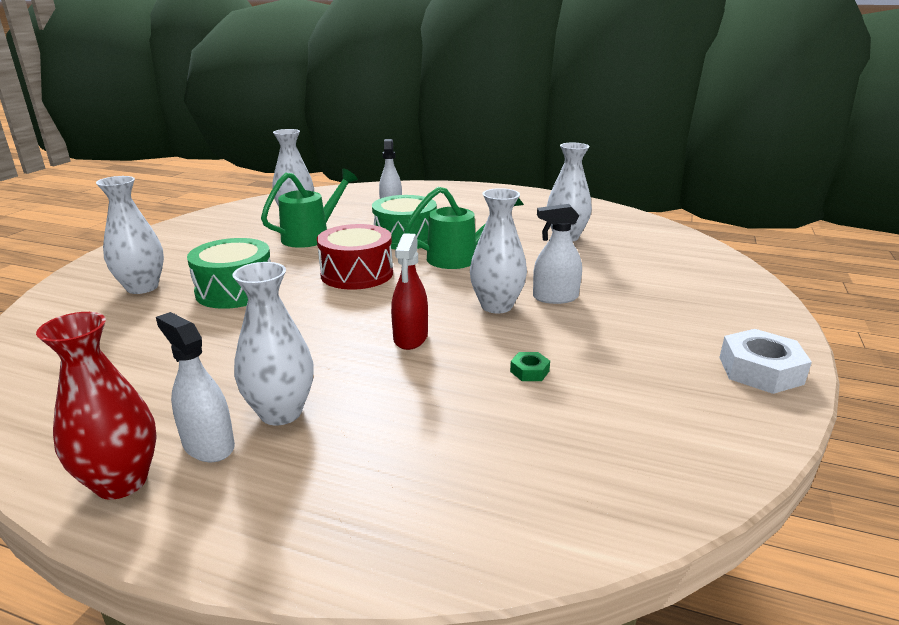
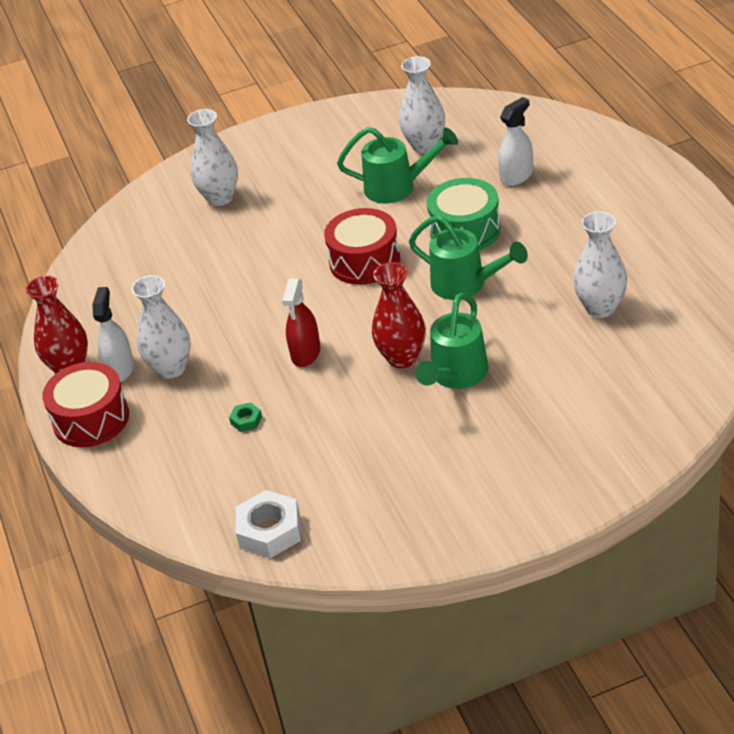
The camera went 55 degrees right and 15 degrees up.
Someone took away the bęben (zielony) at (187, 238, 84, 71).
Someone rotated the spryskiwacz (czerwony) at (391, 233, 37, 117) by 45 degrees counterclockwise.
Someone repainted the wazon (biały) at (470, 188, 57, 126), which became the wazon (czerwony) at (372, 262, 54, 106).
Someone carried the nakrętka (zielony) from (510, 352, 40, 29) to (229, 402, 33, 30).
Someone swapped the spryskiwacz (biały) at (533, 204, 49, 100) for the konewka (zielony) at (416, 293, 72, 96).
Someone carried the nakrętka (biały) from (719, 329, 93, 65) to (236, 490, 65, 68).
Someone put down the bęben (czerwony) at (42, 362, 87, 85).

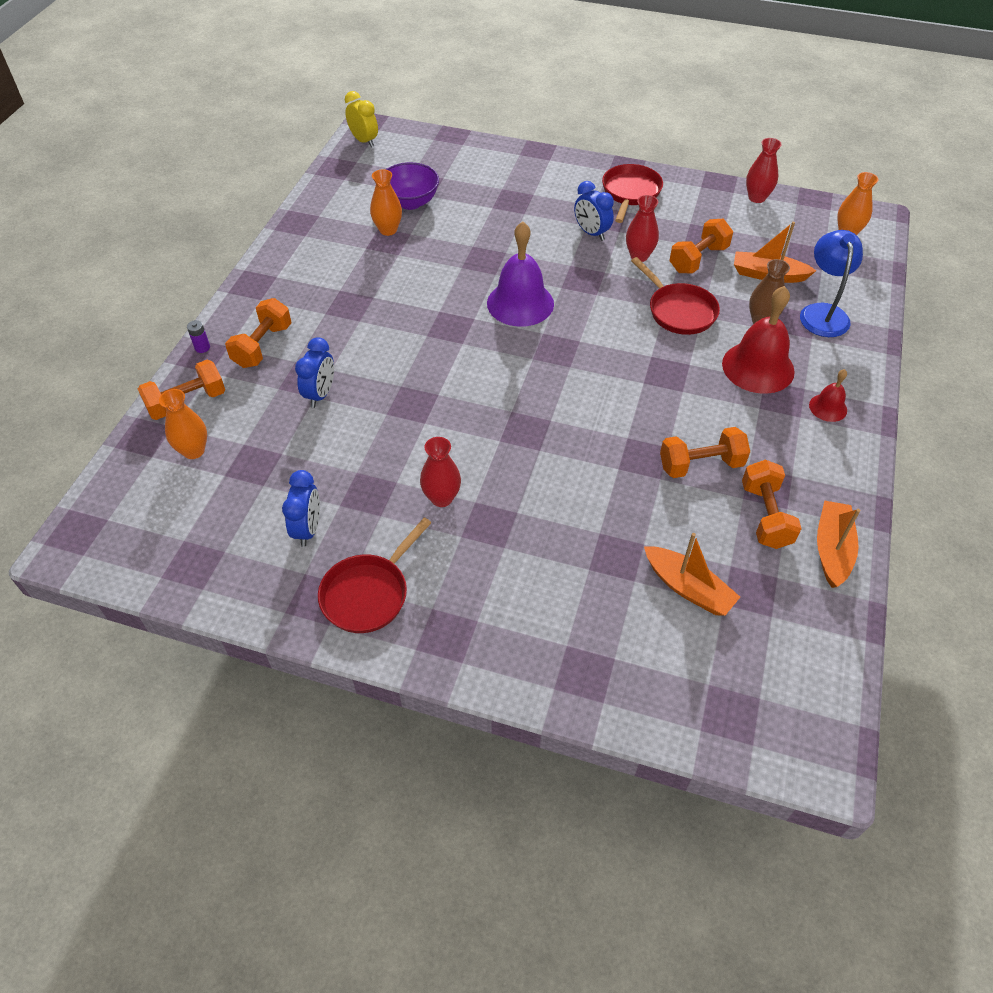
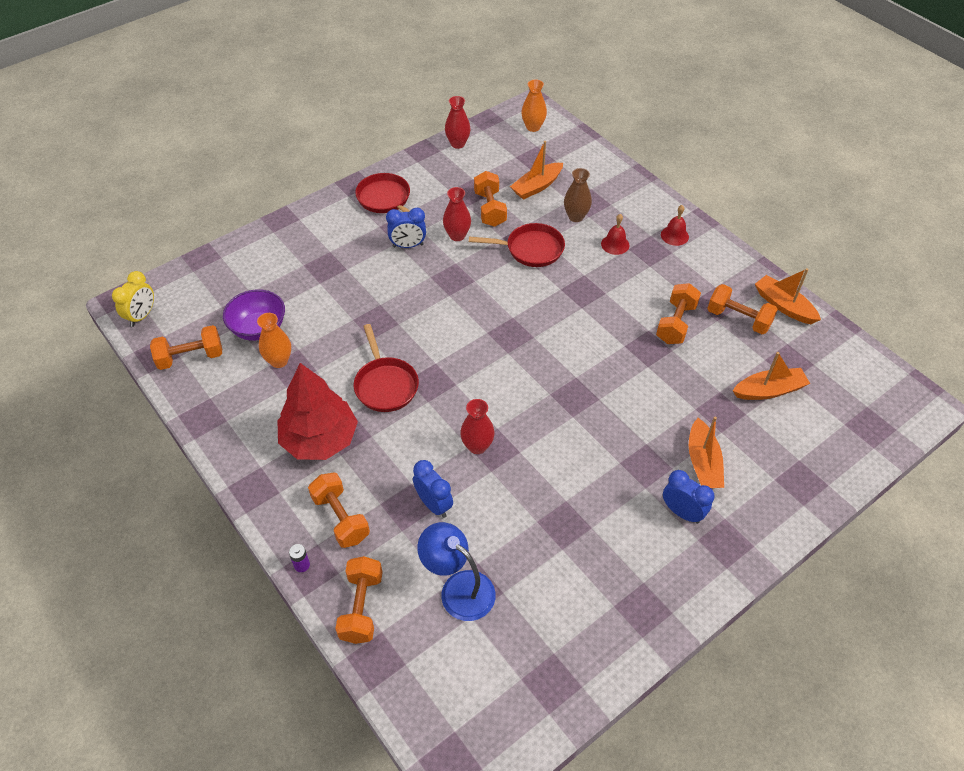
The camera went 55 degrees left and 0 degrees up.
Someone took away the wazon (pomarańczowy) at (159, 389, 48, 70).
Someone carried the budzik (niebieski) from (282, 470, 38, 77) to (663, 470, 52, 54).
Someone carried the patelnia (czerwony) from (318, 517, 113, 116) to (354, 324, 65, 88).
Someone rotated the budzik (żółty) at (345, 91, 33, 56) by 120 degrees clockwise.
Someone carried the wazon (czerwony) from (420, 437, 41, 70) to (460, 399, 35, 55).
Someone took away the dzwonek (fioletowy) at (487, 221, 67, 106).
Someone scaled the dzwonek (czerwony) at (722, 286, 73, 108) by 0.50.
Someone carried the lampka (niebieski) from (800, 230, 63, 107) to (417, 522, 79, 99).
Someone put down the hantel (pomarańczowy) at (150, 325, 72, 45).
Someone put down the drzewko (czerwony) at (278, 363, 80, 97).
Someone put down the łódka (pomarańczowy) at (689, 417, 35, 71).

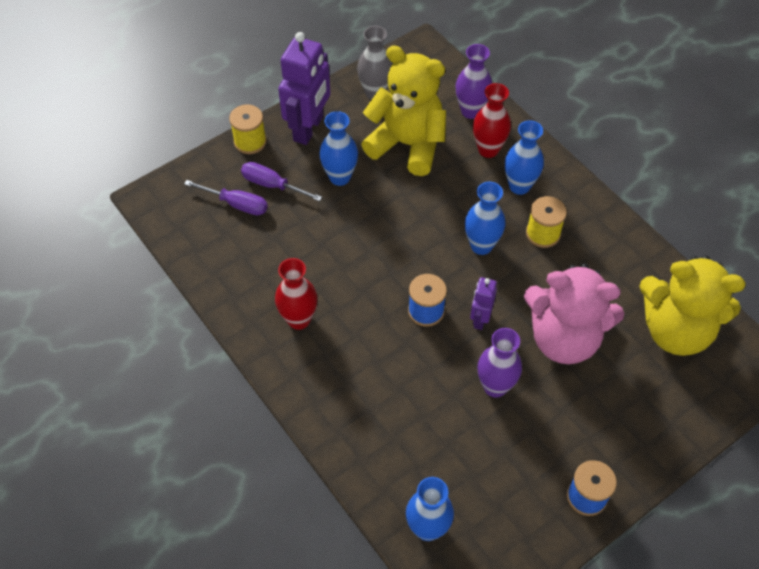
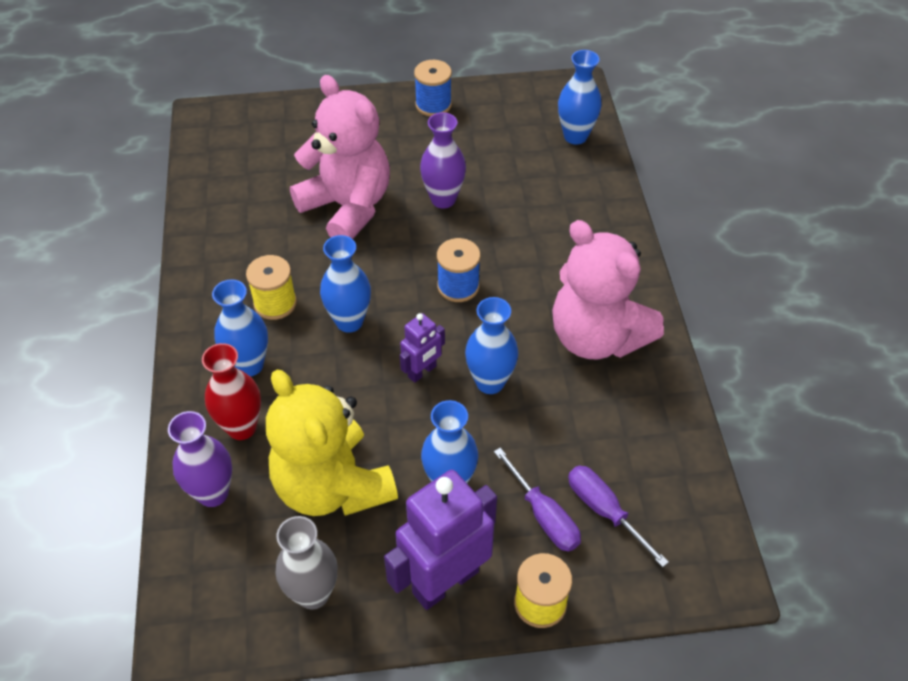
The camera went 150 degrees left and 5 degrees down.
Someone swapped the wazon (czerwony) at (275, 258, 42, 72) for the miś (różowy) at (552, 220, 112, 139).
Someone carried the robot (fioletowy) from (470, 277, 27, 53) to (400, 313, 45, 70).
Someone took away the miś (żółty) at (639, 255, 107, 101).
Someone put down the wazon (niebieski) at (465, 297, 53, 97).

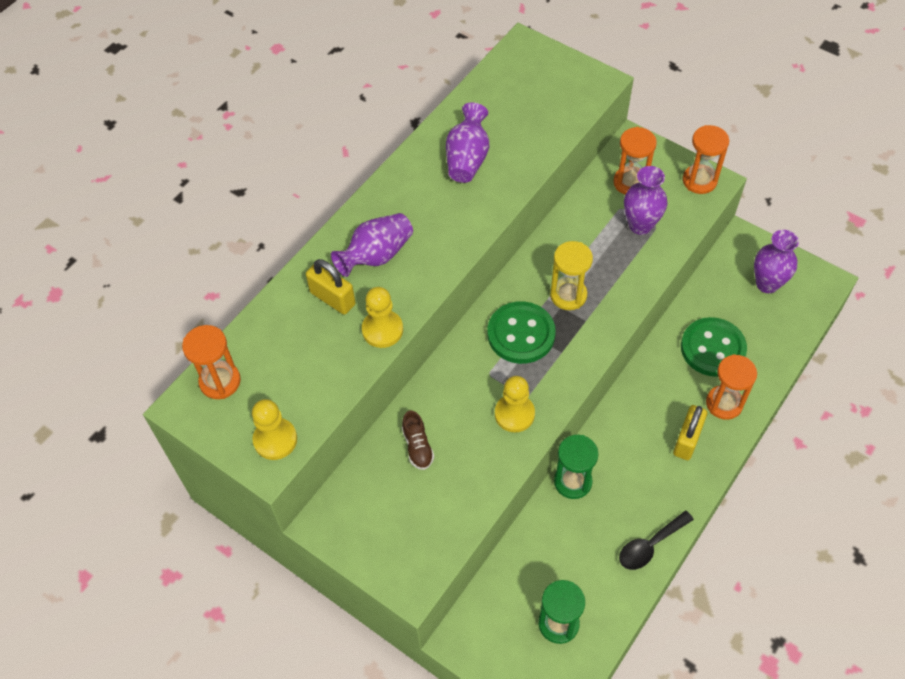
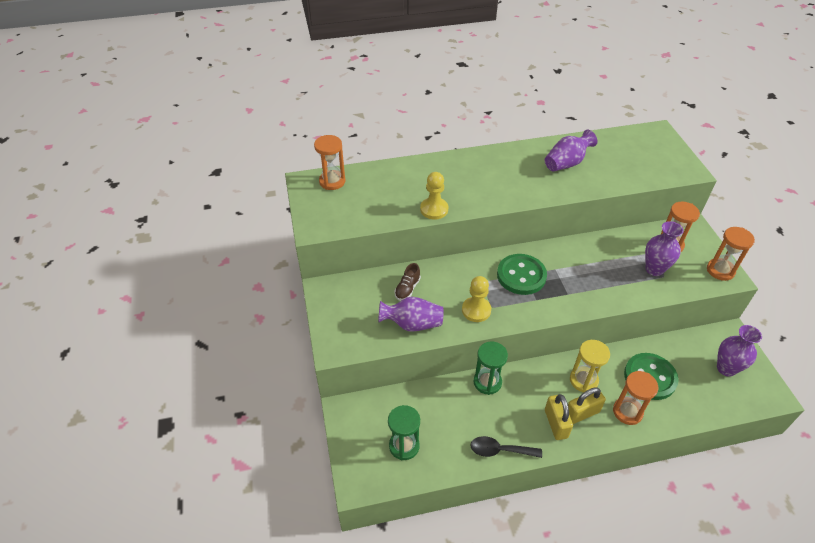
The camera went 40 degrees right and 10 degrees down.
Someone took away the pionek (żółty) at (252, 399, 45, 61).
Someone carried the kłódka (żółty) from (306, 259, 50, 56) to (545, 394, 28, 46).
Someone carried the wazon (fioletowy) from (331, 213, 82, 64) to (378, 297, 66, 35).
Someone carried the klepsydra (żółty) from (550, 241, 43, 69) to (570, 340, 40, 53).

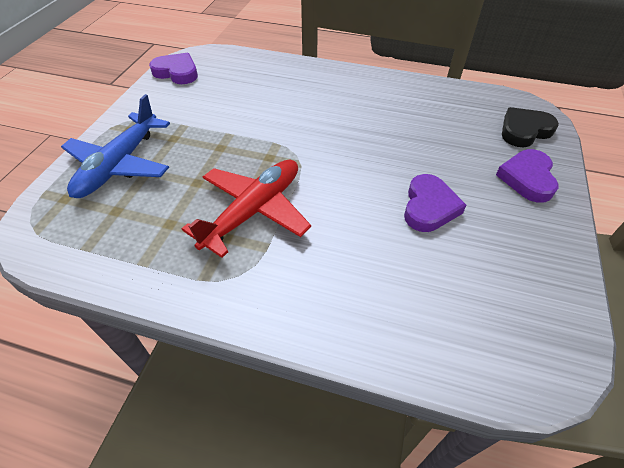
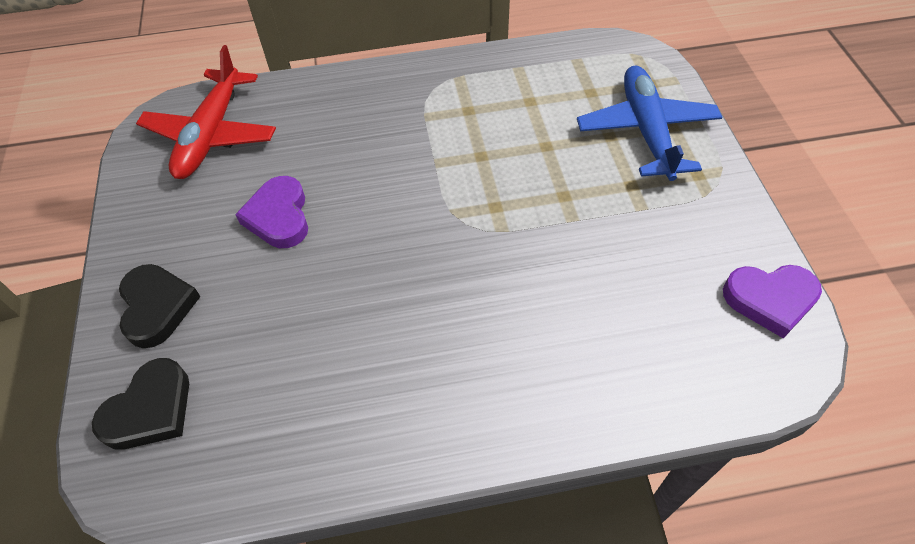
The camera went 155 degrees right and 5 degrees up.
Someone carried the samolot (czerwony) from (182, 160, 129, 98) to (136, 45, 140, 134).
Someone repainted the serce (fioletowy) at (496, 149, 63, 54), which became the serce (czarny) at (119, 264, 82, 84).

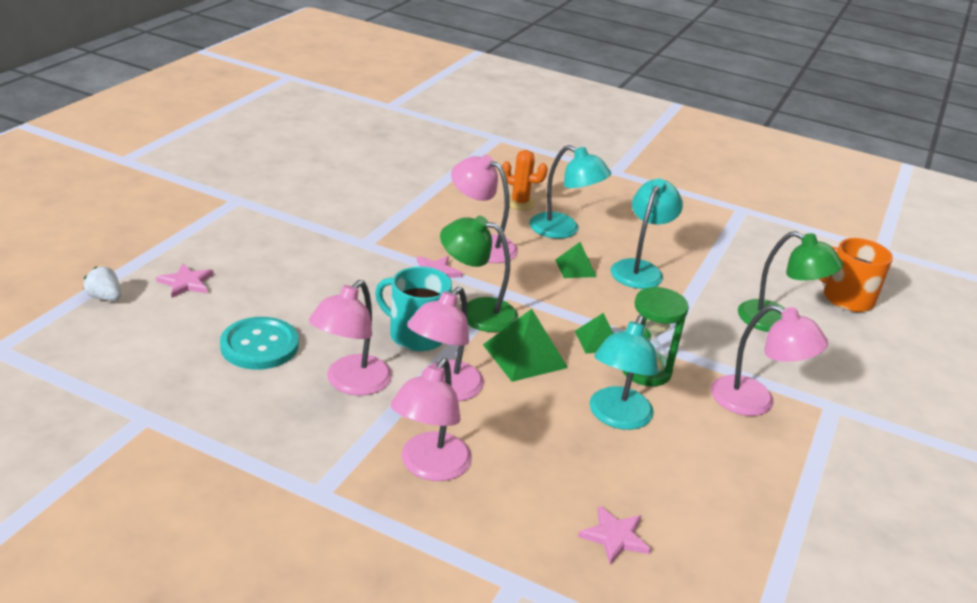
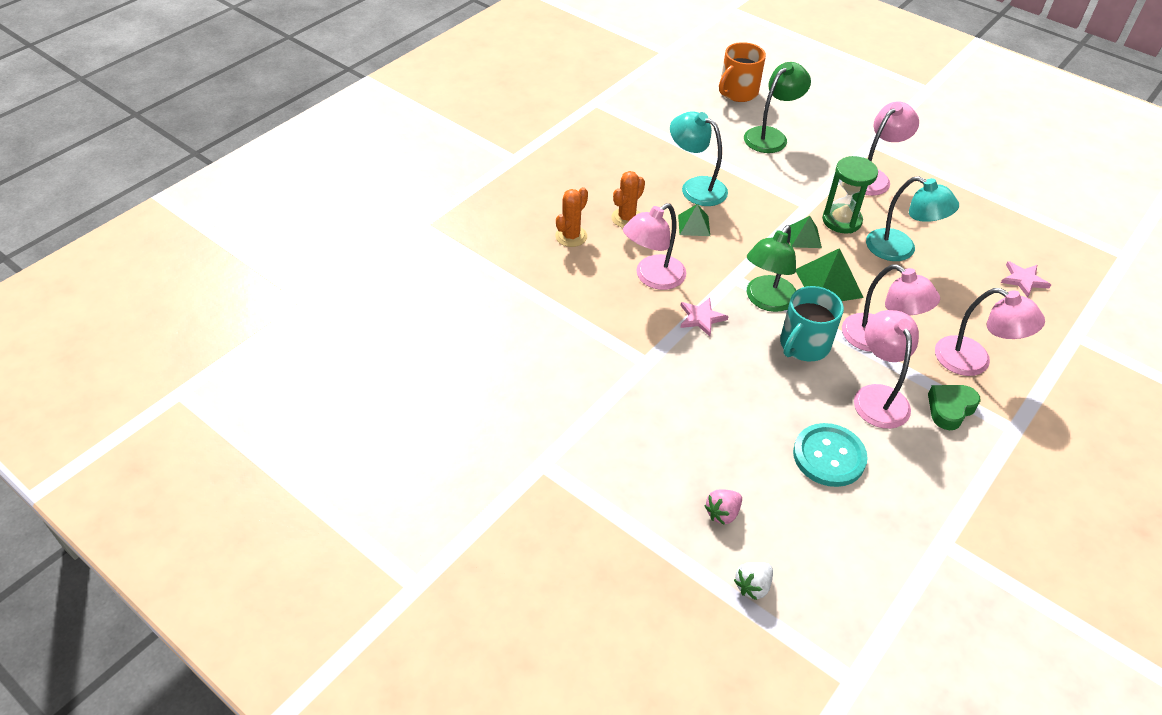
The camera went 75 degrees left and 15 degrees up.
Someone swapped the gwiazda (różowy) at (156, 263, 57, 35) for the truskawka (różowy) at (705, 490, 37, 35).
Someone rotated the lampka (różowy) at (309, 280, 83, 116) by 135 degrees counterclockwise.
Someone swapped the lampka (turkusowy) at (529, 145, 82, 94) for the kaktus (pomarańczowy) at (611, 171, 34, 57).
Someone put down the serce (zielony) at (928, 385, 53, 45).

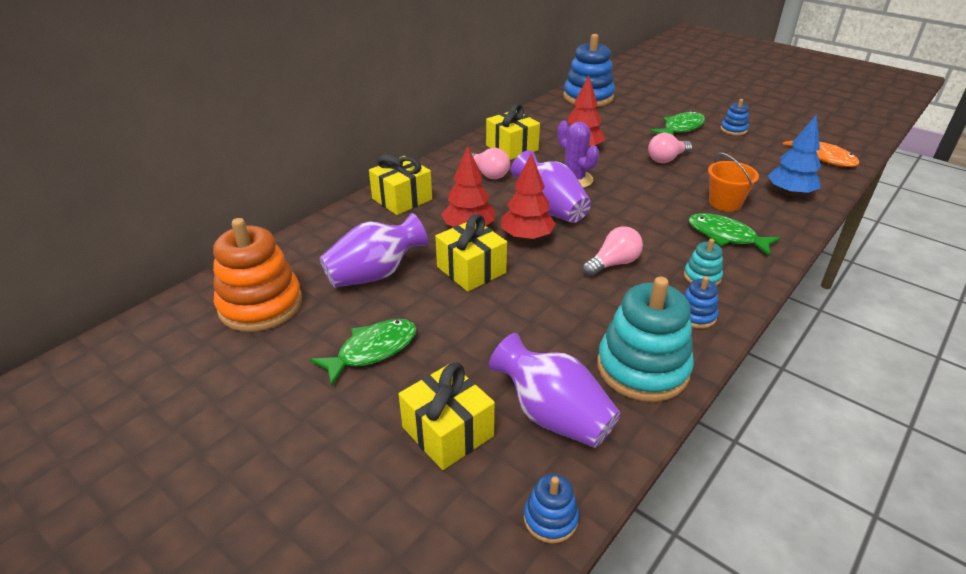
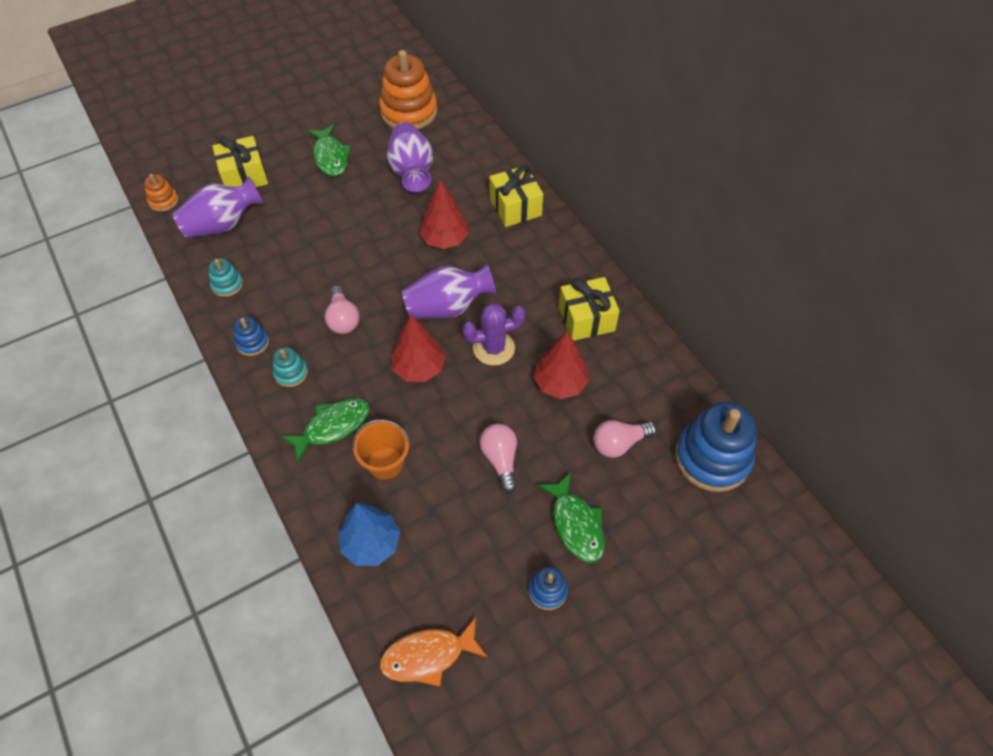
The camera went 110 degrees right and 20 degrees up.
Someone took away the prezent (żółty) at (435, 214, 72, 78).
Someone carried the żarówka (różowy) from (472, 148, 38, 31) to (593, 420, 63, 38).
Someone carried the drzewko (czerwony) from (501, 153, 55, 88) to (391, 315, 54, 67).
Someone repainted the zabawka nakładanka (niebieski) at (524, 474, 55, 69), which became the zabawka nakładanka (pomarańczowy) at (144, 174, 34, 38).
Someone scaled the zabawka nakładanka (turkusowy) at (597, 277, 97, 125) by 0.47.

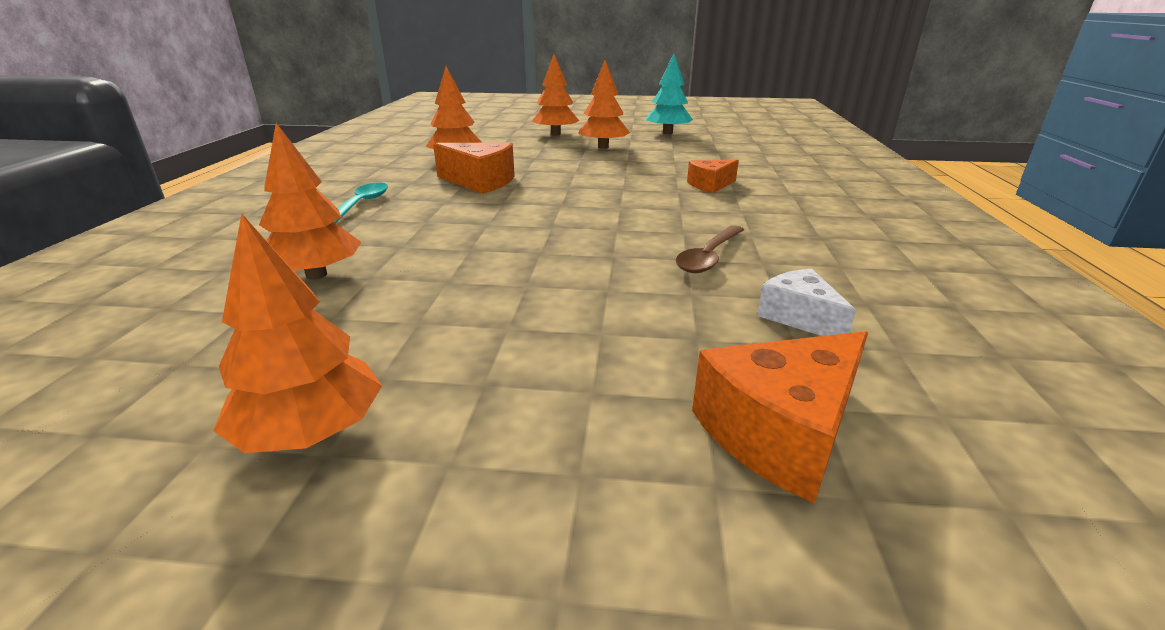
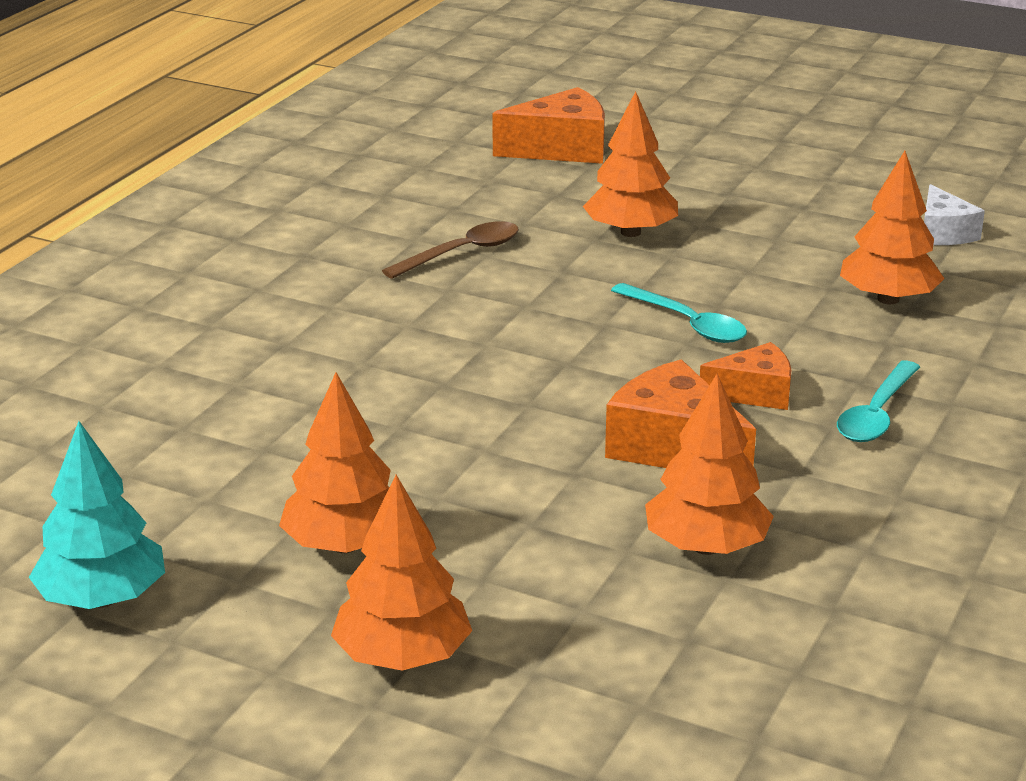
The camera went 160 degrees left and 0 degrees up.
Someone carried the drzewko (pomarańczowy) from (213, 214, 169, 239) to (583, 91, 95, 146).
Someone carried the ser (pomarańczowy) from (687, 159, 52, 34) to (700, 342, 91, 68).
Someone carried the ser (biały) from (757, 269, 99, 67) to (924, 184, 61, 61).
Someone put down the łyżka (turkusowy) at (611, 283, 136, 60).

